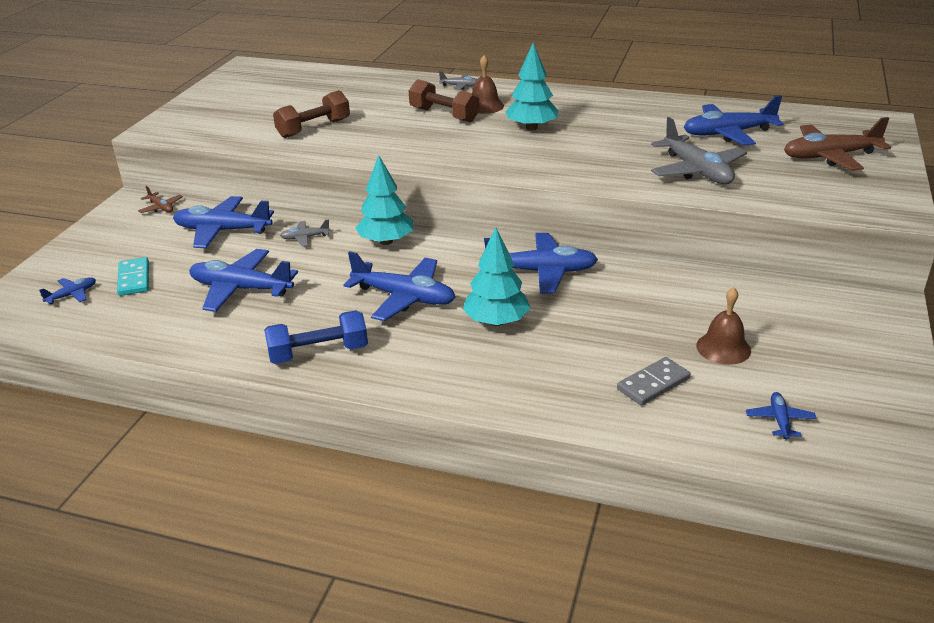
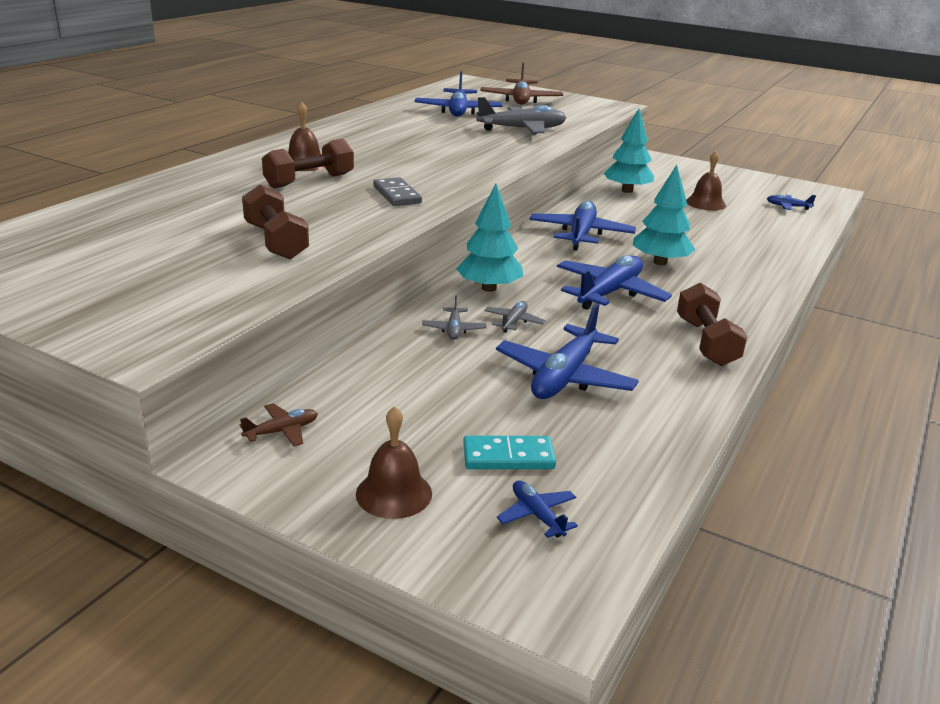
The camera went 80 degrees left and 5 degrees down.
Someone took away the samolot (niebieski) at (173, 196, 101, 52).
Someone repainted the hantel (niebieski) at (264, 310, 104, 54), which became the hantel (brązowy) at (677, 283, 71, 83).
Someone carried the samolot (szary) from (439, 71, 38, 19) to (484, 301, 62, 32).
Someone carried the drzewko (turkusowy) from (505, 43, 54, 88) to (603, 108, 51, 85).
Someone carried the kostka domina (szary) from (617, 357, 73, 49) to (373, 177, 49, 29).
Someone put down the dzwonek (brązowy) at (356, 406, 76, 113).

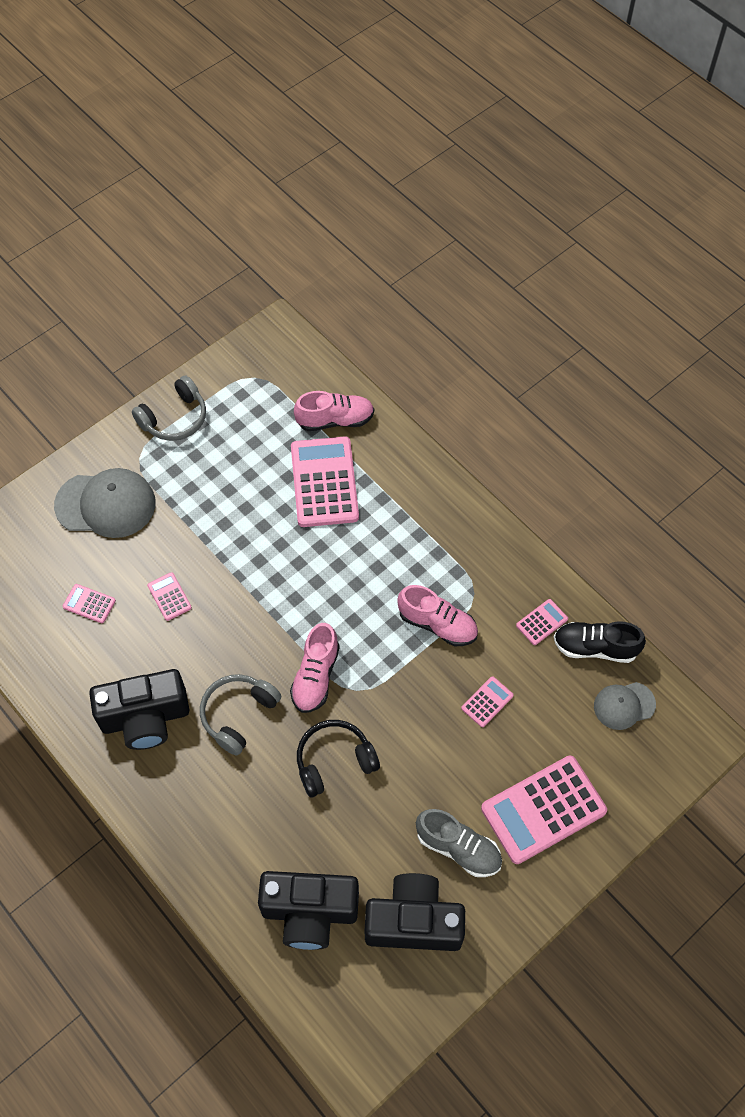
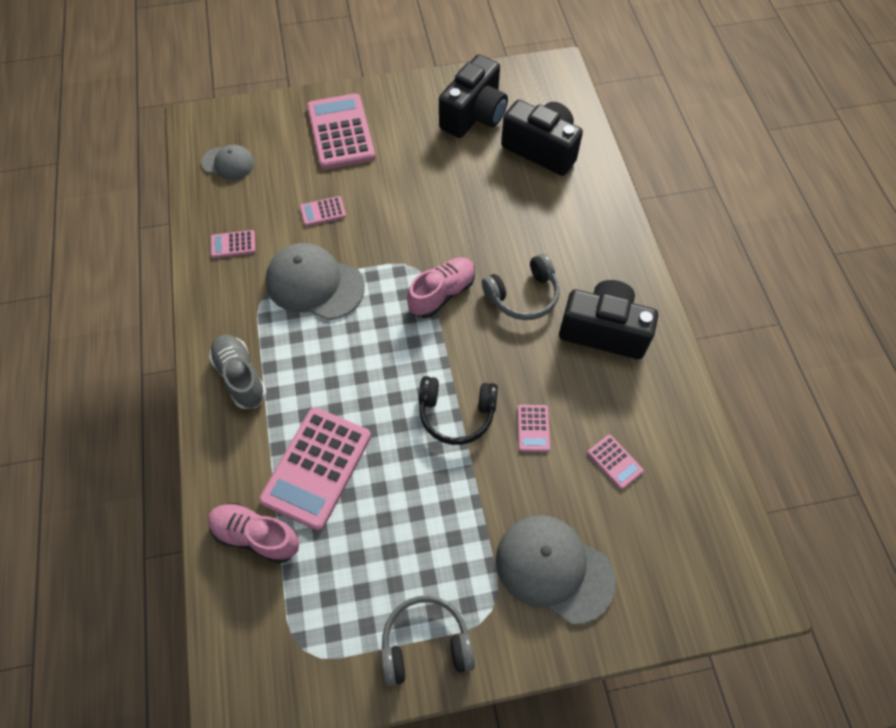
The camera went 150 degrees left and 0 degrees up.
Someone carried the słuchawki (czarny) from (297, 720, 83, 77) to (419, 376, 79, 69).
Someone rotated the aparat fotograficzny (czarny) at (365, 873, 100, 78) by 90 degrees counterclockwise.
Someone swapped the but (różowy) at (397, 585, 81, 61) for the czapka (szary) at (265, 243, 100, 77).
Someone carried the but (szary) from (416, 809, 86, 68) to (209, 334, 58, 75).
Someone rotated the kalkulator (różowy) at (481, 755, 126, 109) by 105 degrees counterclockwise.
Someone took away the but (czarny) at (554, 622, 92, 41).

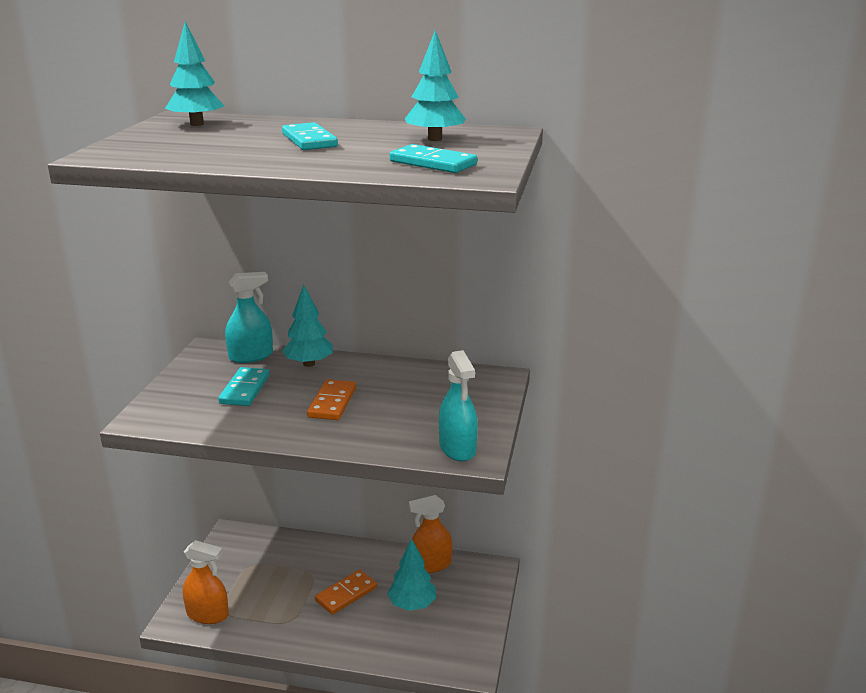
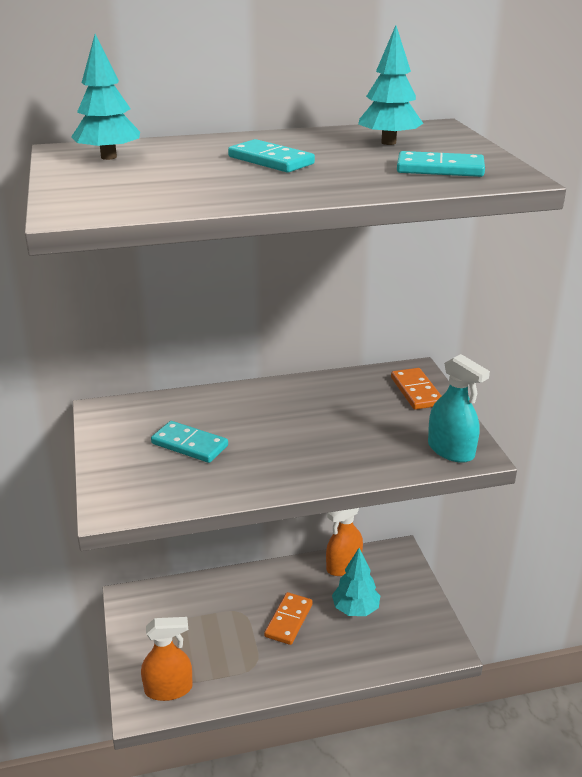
The camera went 25 degrees left and 5 degrees up.
Someone rotated the kostka domina (turkusowy) at (218, 367, 52, 39) by 45 degrees counterclockwise.
Someone took away the spryskiwacz (turkusowy) at (225, 272, 48, 91).
Someone took away the drzewko (turkusowy) at (282, 284, 51, 83).
Someone carried the kostka domina (pomarańczowy) from (307, 379, 49, 41) to (391, 368, 50, 42).

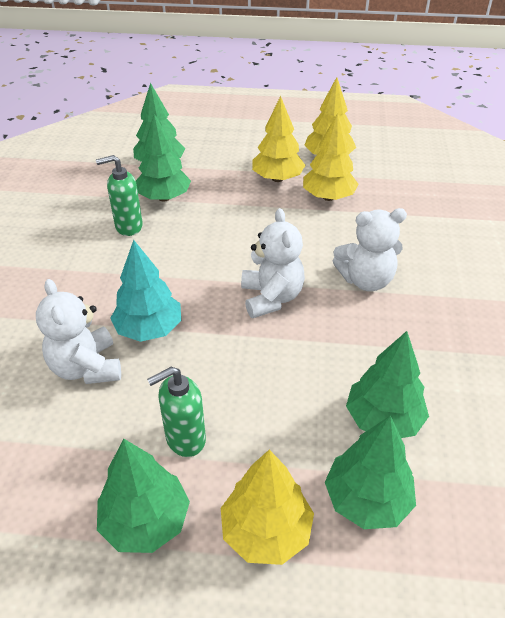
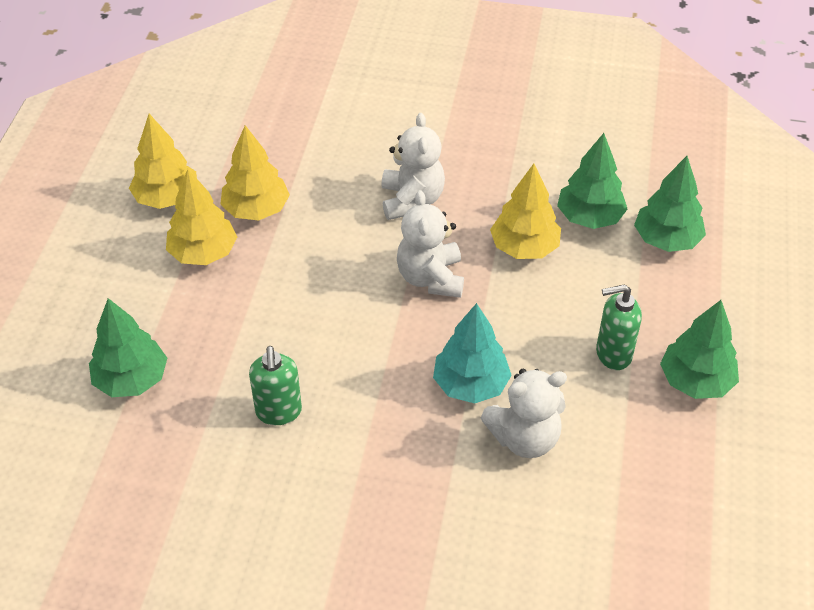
The camera went 85 degrees left and 5 degrees up.
Someone took away the drzewko (zielony) at (136, 114, 55, 88).
Someone rotated the dozownik mydła (zielony) at (147, 367, 59, 90) by 105 degrees clockwise.
Someone carried the drzewko (żółty) from (221, 450, 93, 115) to (490, 164, 71, 95).
Someone rotated the miś (biały) at (241, 208, 64, 110) by 90 degrees counterclockwise.

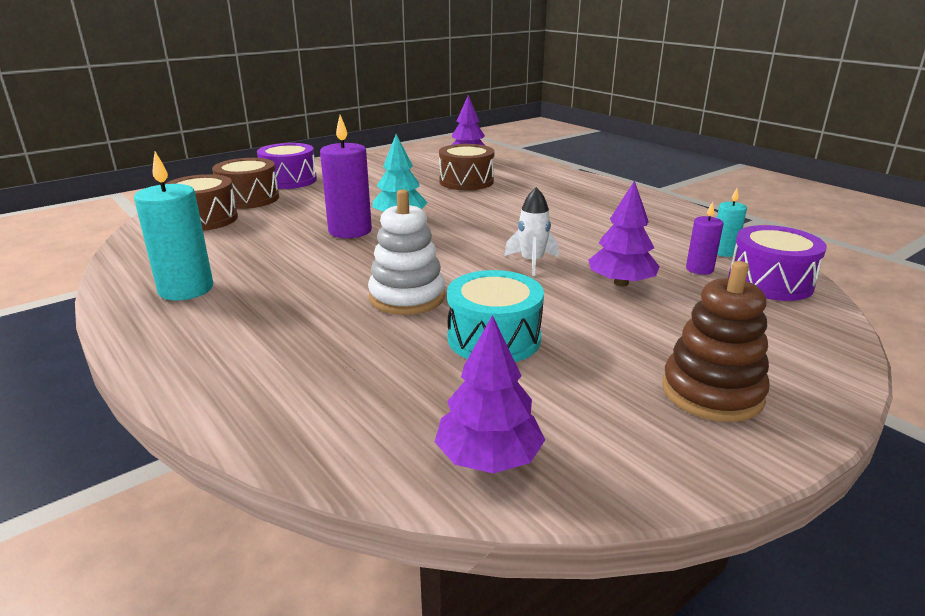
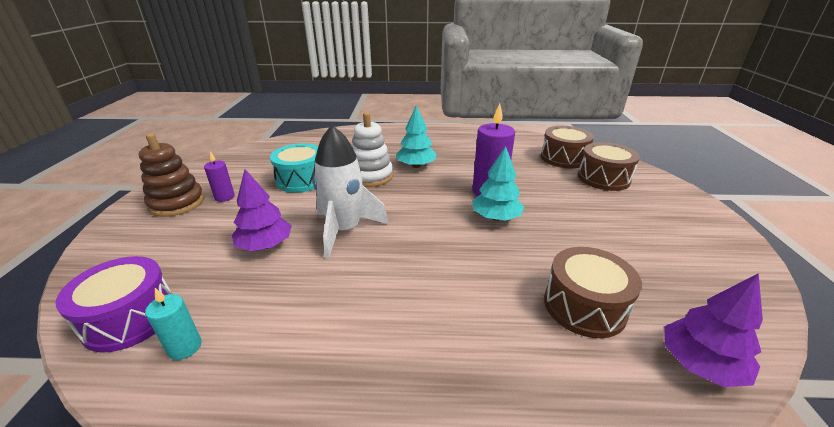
The camera went 130 degrees right and 5 degrees up.
Someone took away the świeca (turkusowy) at (134, 152, 79, 149).
Someone took away the bęben (fioletowy) at (257, 143, 60, 46).
Someone took away the drzewko (fioletowy) at (435, 315, 110, 158).
Someone scaled the rakieta (biały) at (504, 187, 55, 89) by 1.72.
Someone carried the świeca (fioletowy) from (686, 202, 37, 73) to (204, 151, 31, 51).
Someone put down the drzewko (turkusowy) at (396, 105, 41, 63).

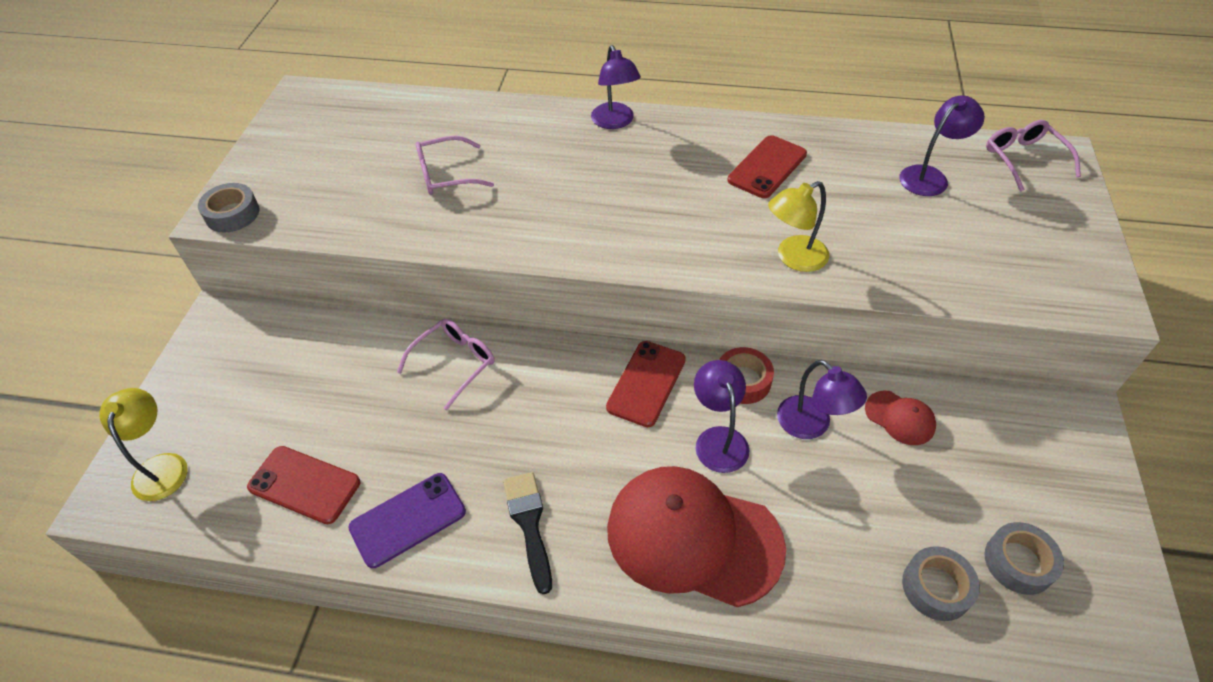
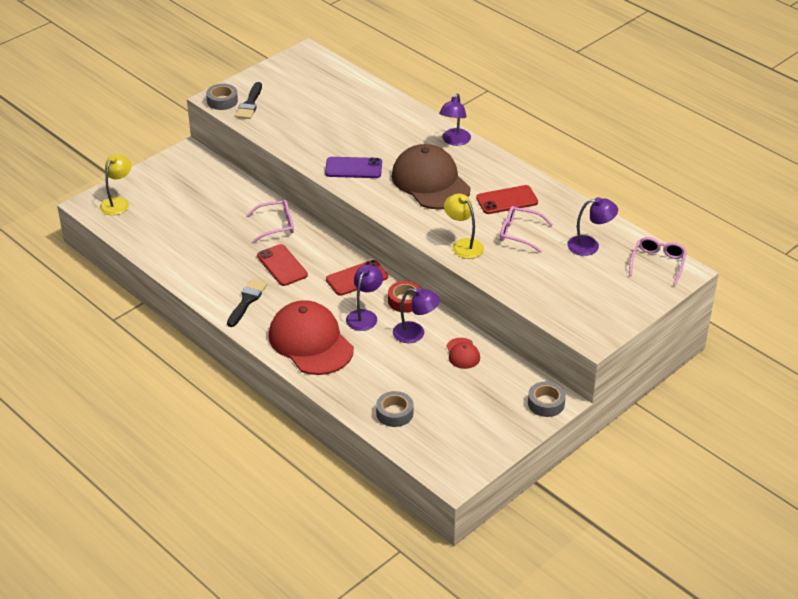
The camera went 35 degrees right and 10 degrees down.
Someone carried the telefon (czerwony) from (247, 446, 113, 78) to (257, 244, 51, 42).
Someone carried the telefon (fioletowy) from (348, 473, 118, 95) to (325, 157, 57, 21).
Someone carried the okulary (różowy) from (416, 136, 78, 59) to (500, 206, 53, 47).
Someone rotated the lampka (żółty) at (768, 181, 61, 91) by 45 degrees clockwise.
Someone rotated the lampka (fioletowy) at (777, 360, 90, 79) by 75 degrees counterclockwise.
Someone carried the taśma klejąca (szary) from (984, 522, 80, 73) to (528, 381, 38, 36).
Someone put down the pędzel (czarny) at (235, 82, 27, 37).
Someone put down the czapka (brązowy) at (392, 144, 79, 66).

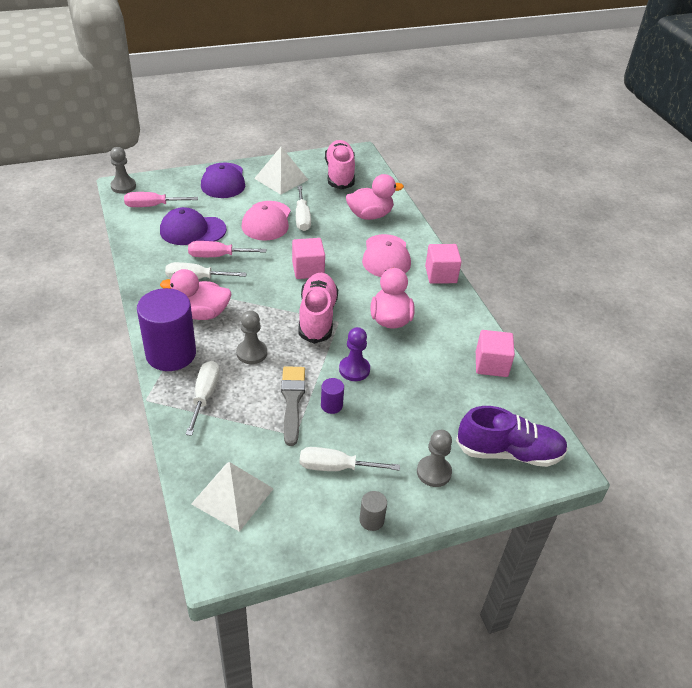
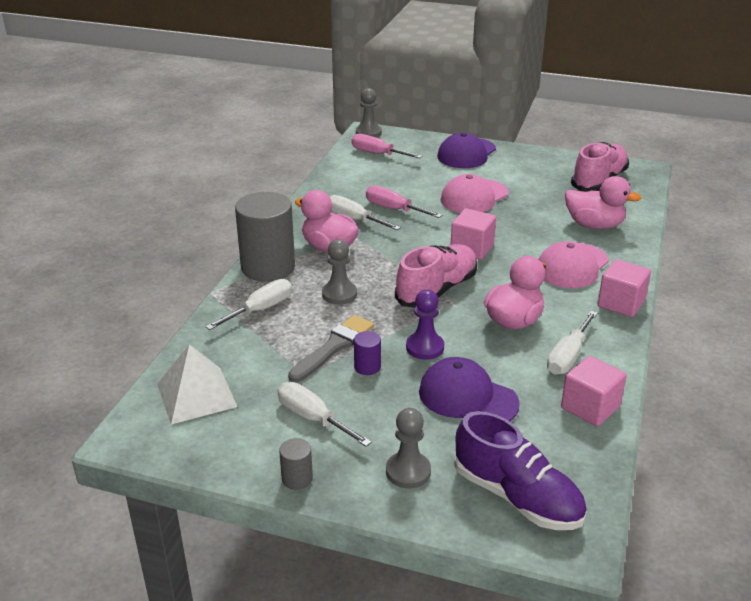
The camera went 40 degrees right and 10 degrees down.
Someone repainted the walec (fioletowy) at (137, 288, 59, 83), which became the walec (szary) at (235, 192, 60, 90).
Someone carried the czapka (fioletowy) from (160, 207, 67, 38) to (419, 357, 101, 64).
Someone took away the piramida (biały) at (254, 147, 54, 48).
Someone carried the śrubokręt (biały) from (296, 186, 15, 45) to (547, 311, 51, 64).

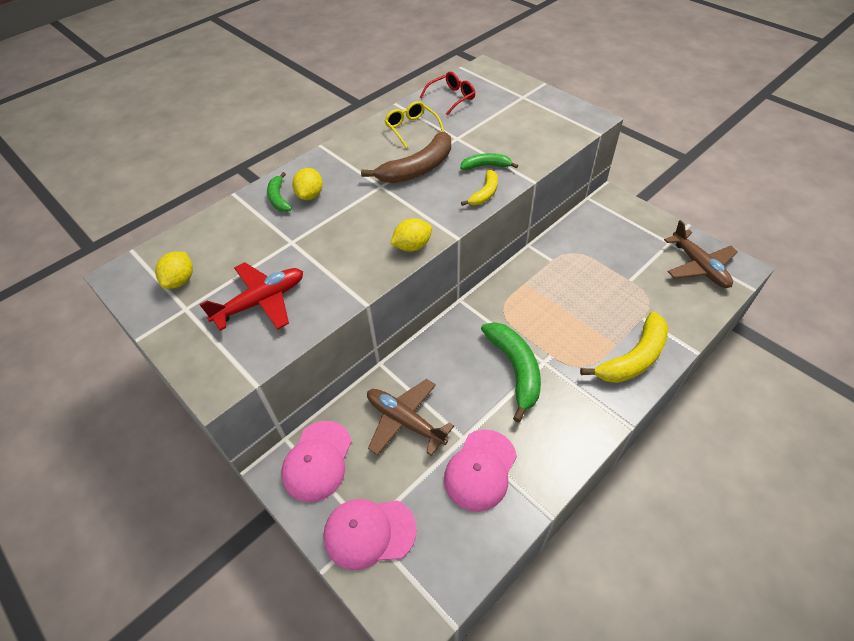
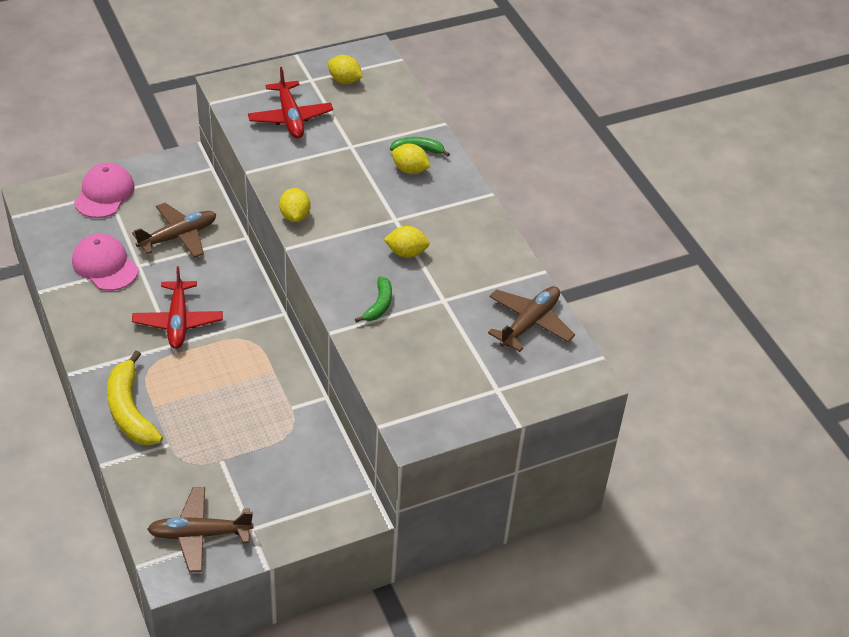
The camera went 105 degrees right and 5 degrees down.
Someone took away the czapka (różowy) at (281, 421, 71, 81).
Someone swapped the banan (brązowy) at (361, 132, 90, 51) for the cytryna (żółty) at (384, 226, 46, 32).
Someone took away the okulary (żółty) at (384, 101, 60, 47).
Someone swapped the okulary (czerwony) at (420, 72, 55, 44) for the samolot (brązowy) at (488, 286, 87, 66).
Someone took away the banan (żółty) at (461, 170, 37, 36).
Someone swapped the banan (zielony) at (481, 322, 60, 101) for the samolot (czerwony) at (132, 266, 91, 83).

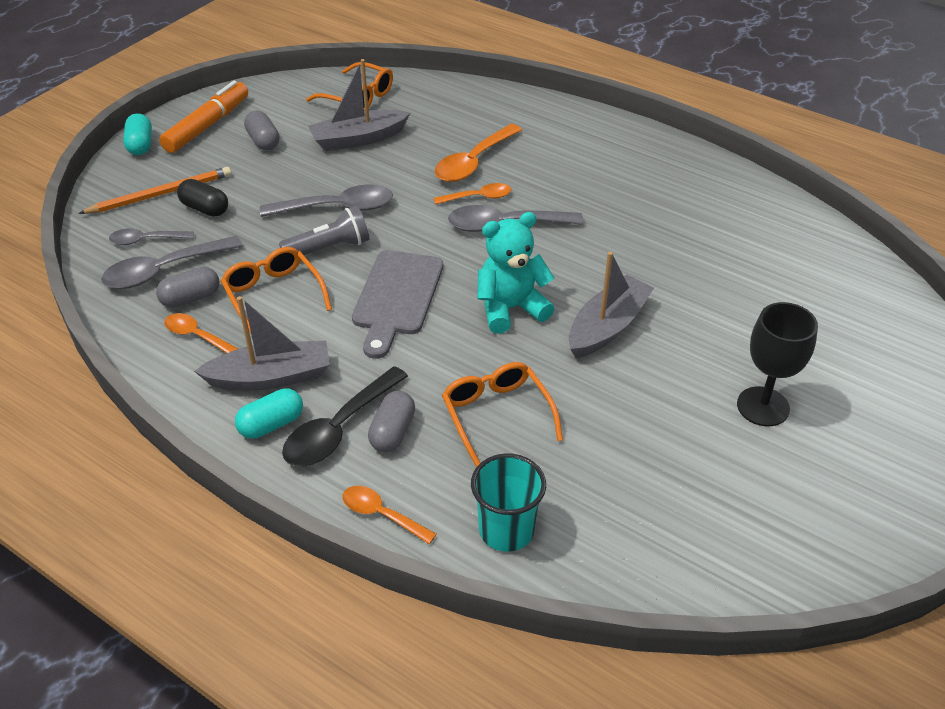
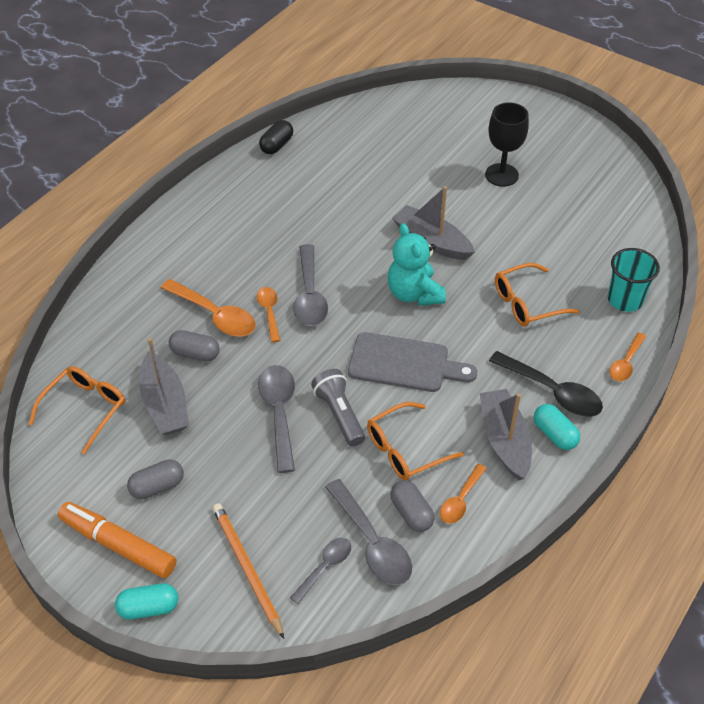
The camera went 90 degrees left and 5 degrees up.
Someone rotated the łyżka (szary) at (109, 228, 85, 17) by 135 degrees counterclockwise.
Someone carried the kapsułka (czarny) from (177, 179, 51, 38) to (259, 120, 34, 34).
Someone carried the kapsułka (szary) from (368, 391, 47, 61) to (169, 330, 50, 32).

